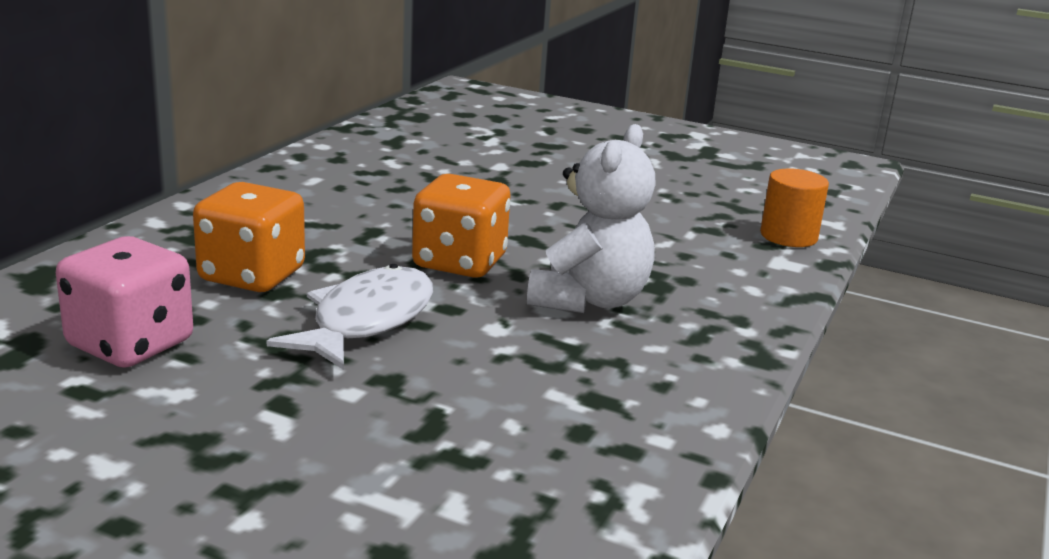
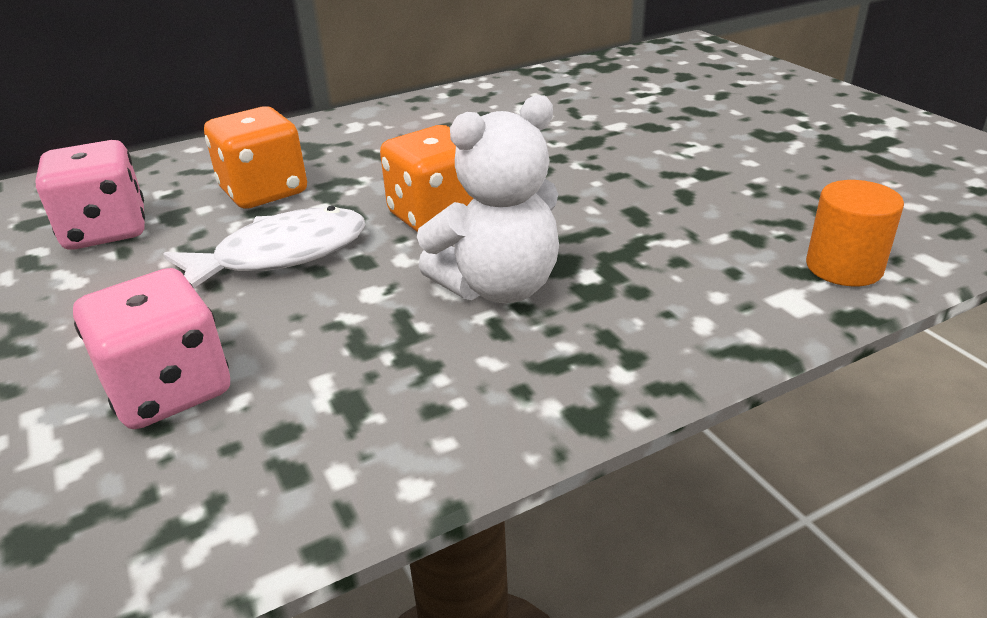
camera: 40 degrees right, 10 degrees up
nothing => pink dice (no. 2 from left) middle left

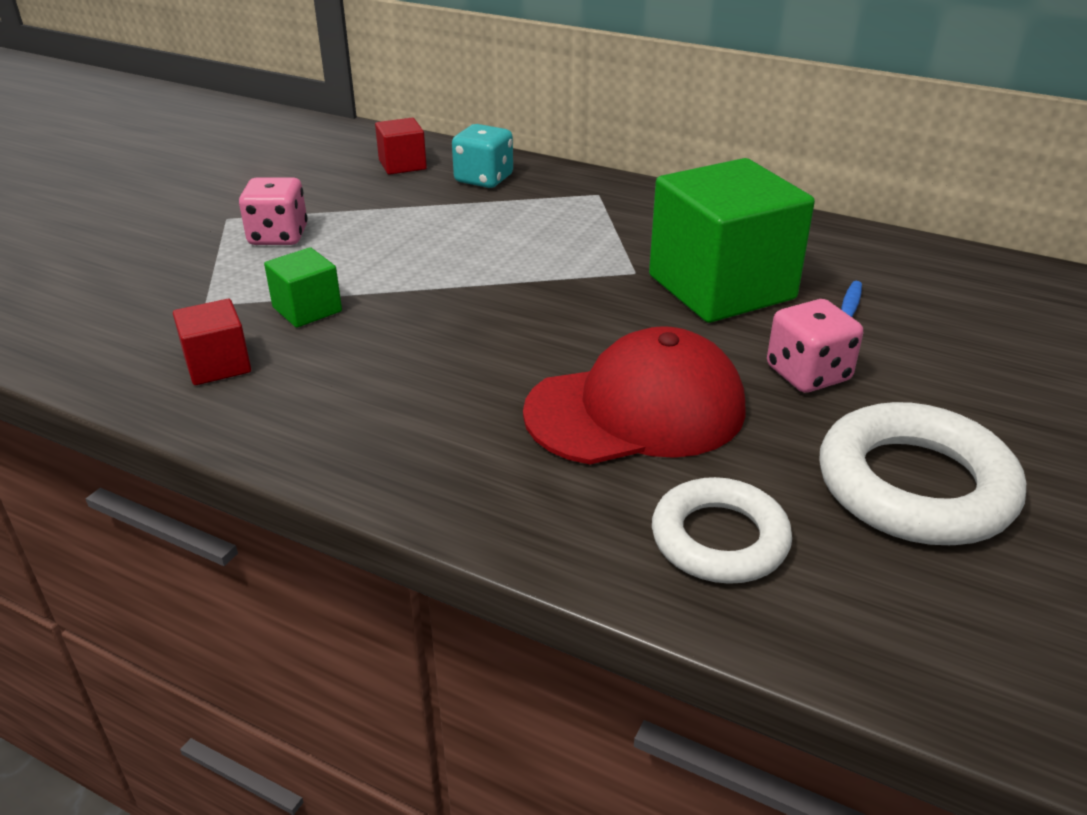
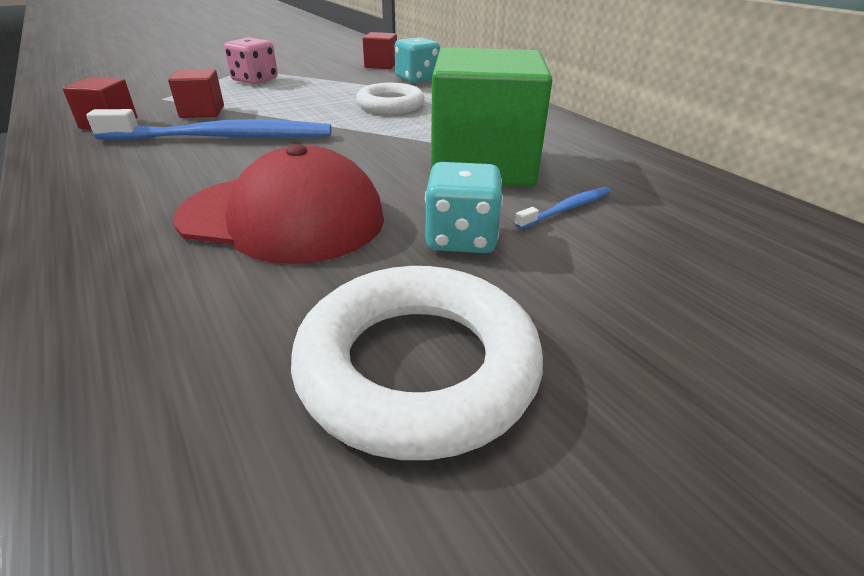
camera: 30 degrees right, 0 degrees up
green cube (no. 1 from left) middle left => red cube (no. 2 from left) top left
white ring (no. 1 from left) centre => white ring (no. 1 from left) top centre, relocated
pink dice (no. 2 from left) middle right => turquoise dice (no. 2 from left) centre
nothing => blue toothbrush (no. 1 from left) top left

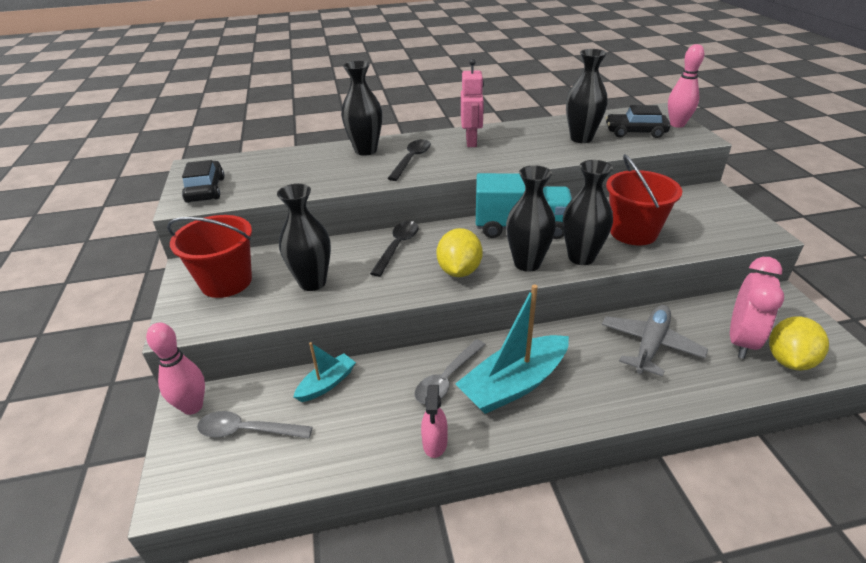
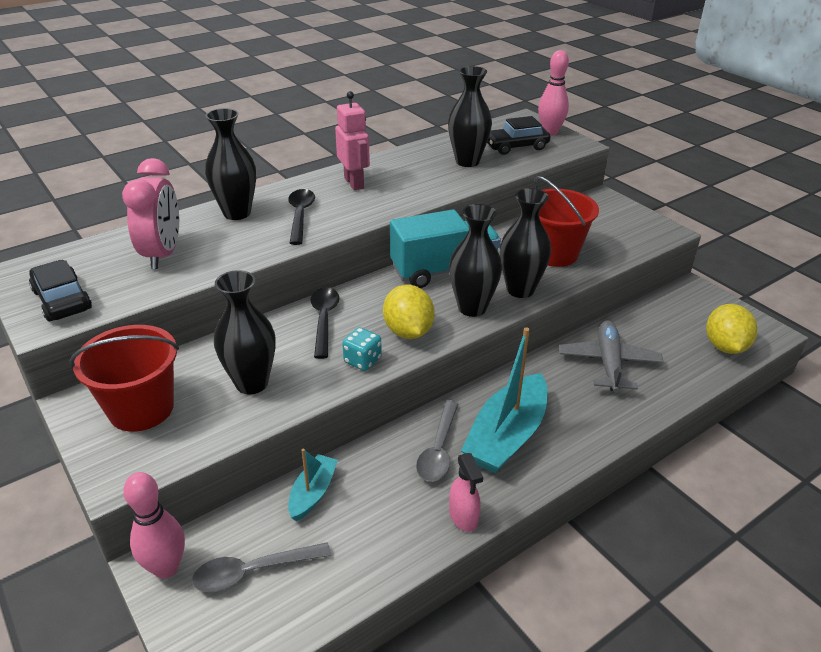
camera: 25 degrees left, 0 degrees up
pink clock middle right => pink clock top left, relocated
nothing => turquoise dice centre

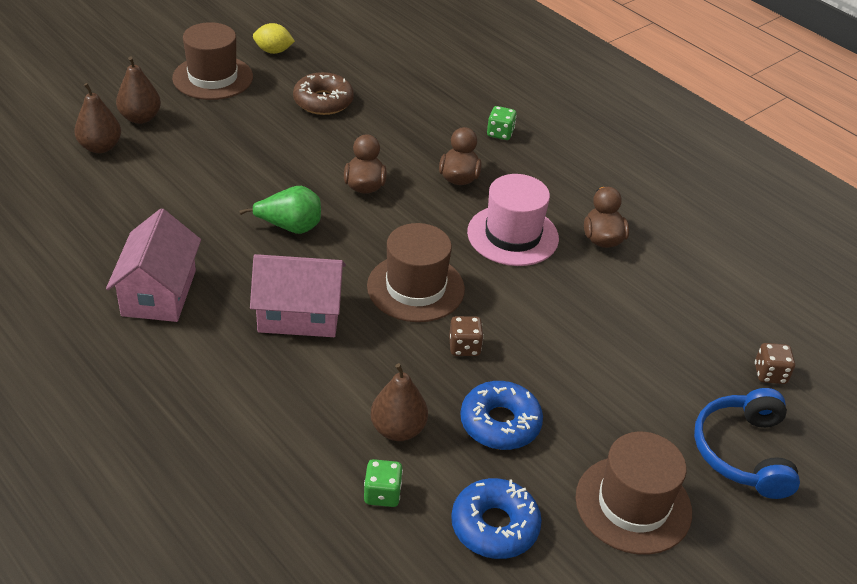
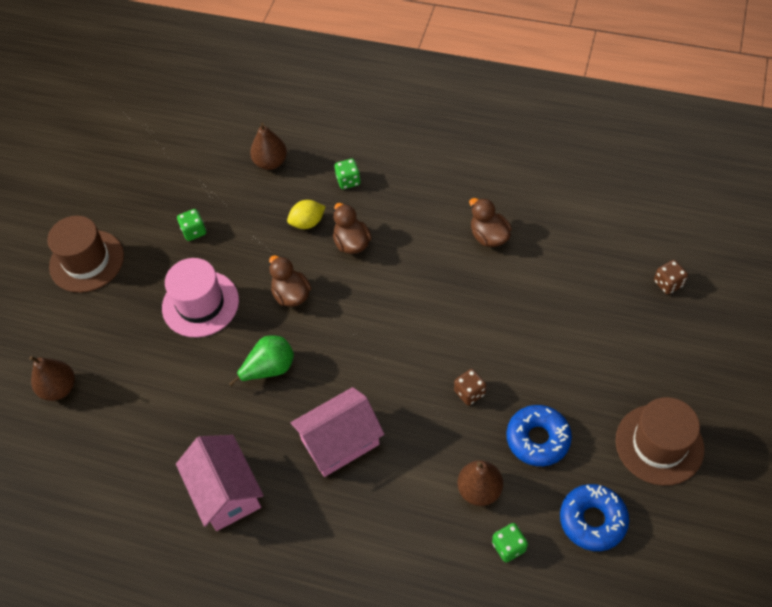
camera: 25 degrees left, 15 degrees up
brown pear (no. 2 from left) top left => brown pear (no. 2 from left) top centre, relocated
yellow lemon top left => yellow lemon centre, relocated
brown donut top centre => green dice (no. 1 from left) middle left
brown hat (no. 2 from left) centre => nothing
pink hat centre => pink hat middle left, relocated
blue headphones bottom right => nothing

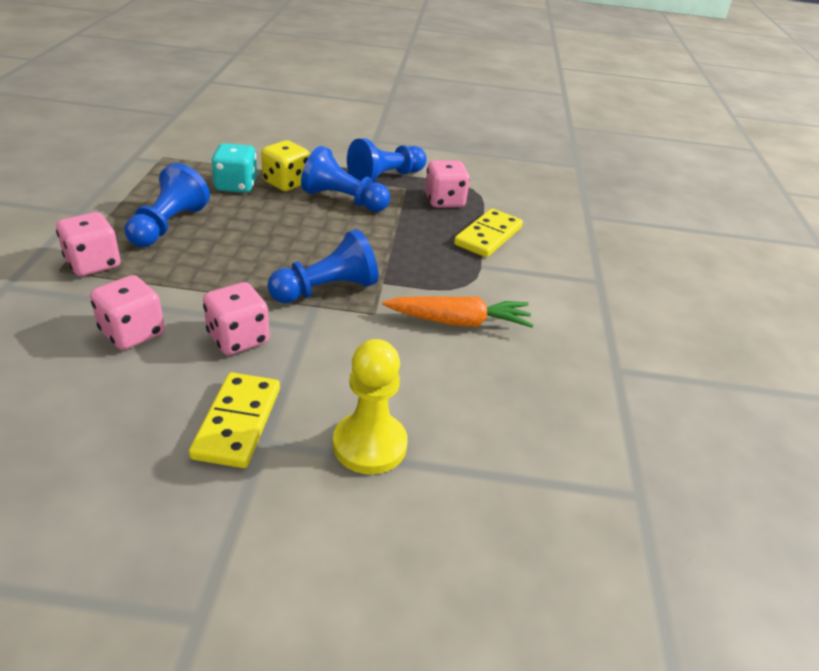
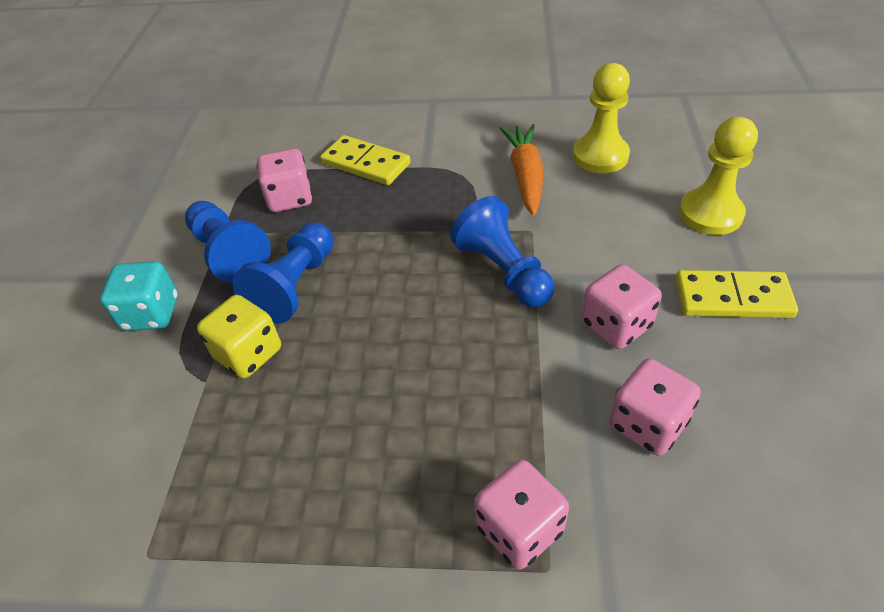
camera: 85 degrees left, 10 degrees up
blue pawn (no. 1 from left) top left => nothing
turquoise dice top left => turquoise dice middle left, relocated
nothing => yellow pawn (no. 1 from left) top right

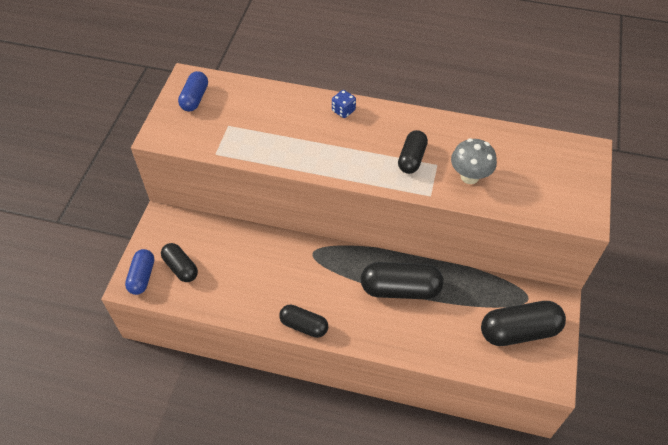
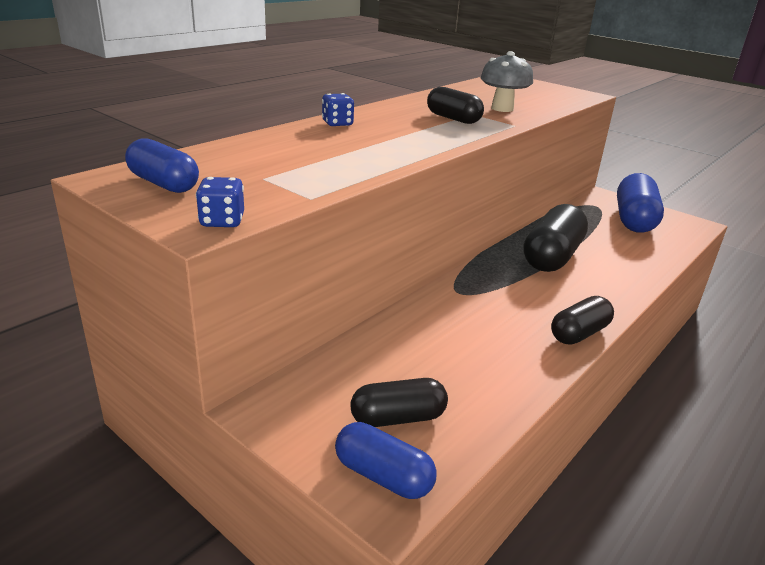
camera: 65 degrees left, 25 degrees down
black capsule (no. 5 from left) bottom right => blue capsule (no. 3 from left) middle right
nothing => blue dice (no. 1 from left) middle left

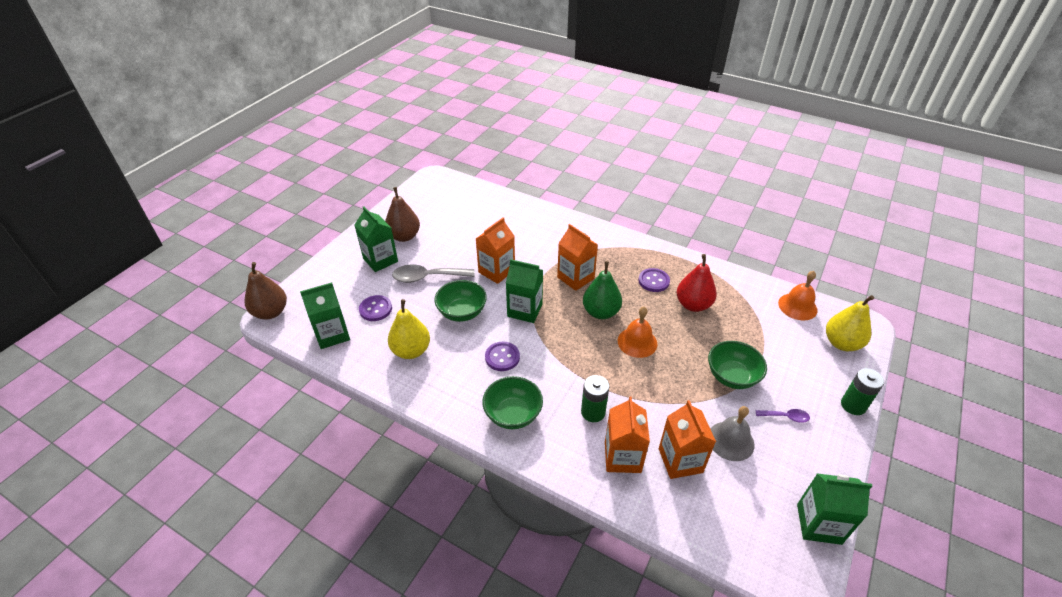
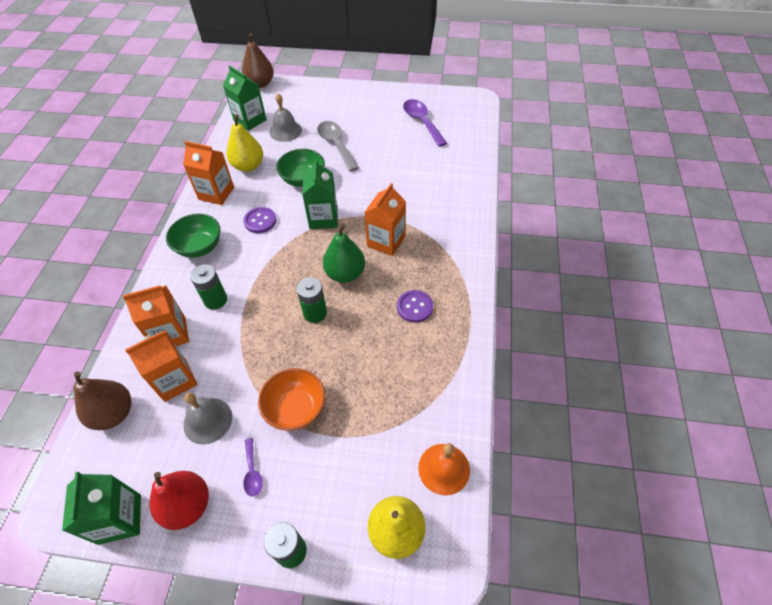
camera: 70 degrees right, 10 degrees up
green carton (no. 2 from left) centre => nothing
purple button (no. 1 from left) centre => grey bell (no. 2 from left) top centre
brown pear (no. 2 from left in the first image) centre => brown pear (no. 1 from left) middle left, relocated
orange carton (no. 1 from left in the first image) centre => orange carton (no. 3 from left) top left, relocated
orange bell (no. 1 from left) centre => green battery (no. 3 from left) centre
red pear centre => red pear bottom left, relocated
green bowl (no. 3 from left) middle right => orange bowl centre
nothing => purple spoon (no. 2 from left) top centre

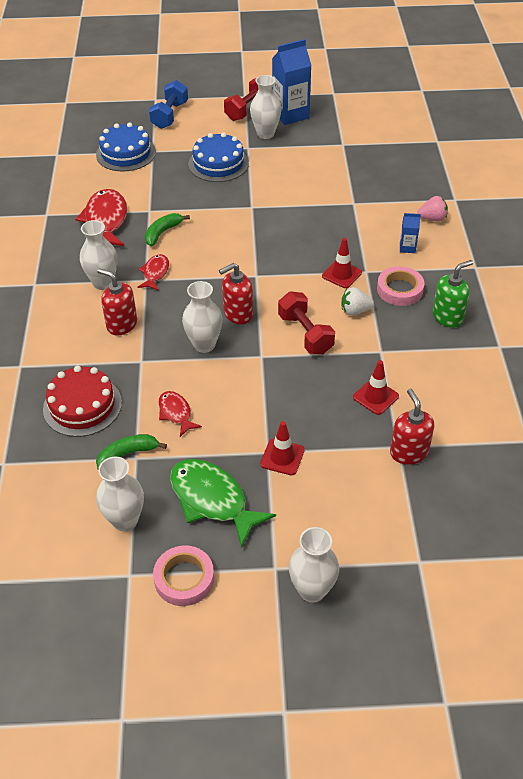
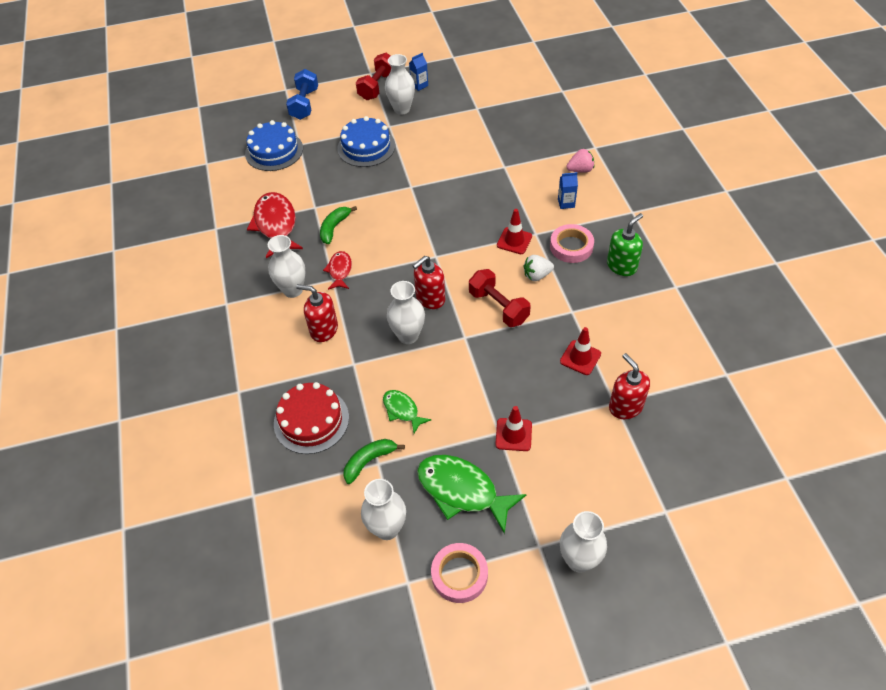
camera: 10 degrees left, 5 degrees up
red fish (no. 3 from left) centre => green fish (no. 1 from left) centre
blue carton (no. 1 from left) top centre, x0.47

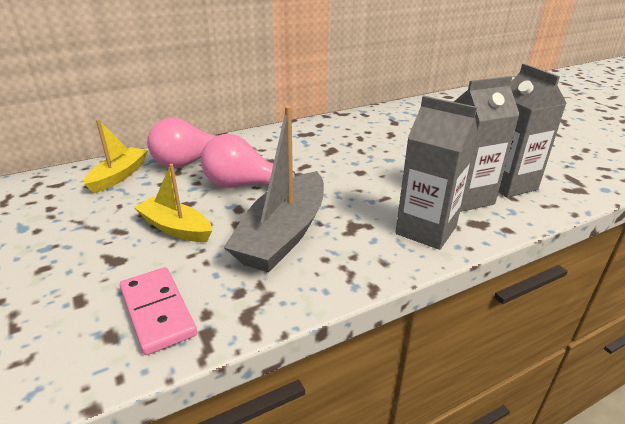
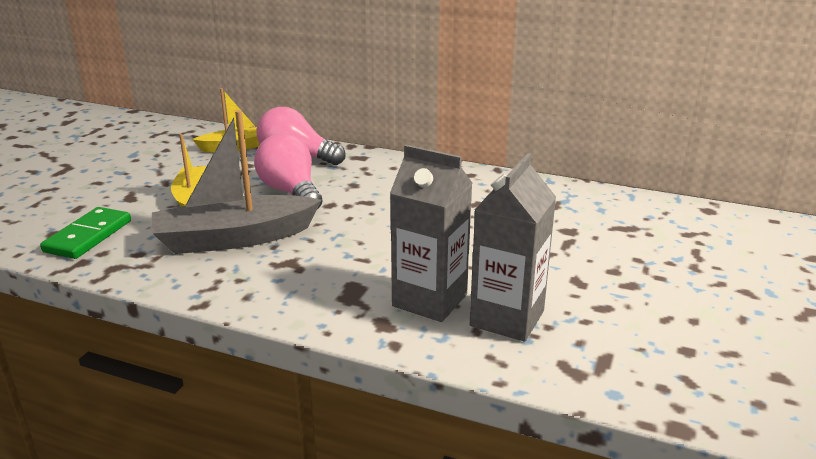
camera: 50 degrees right, 5 degrees down
pink domino bottom left => green domino middle left
grey carton (no. 1 from left) middle right => nothing

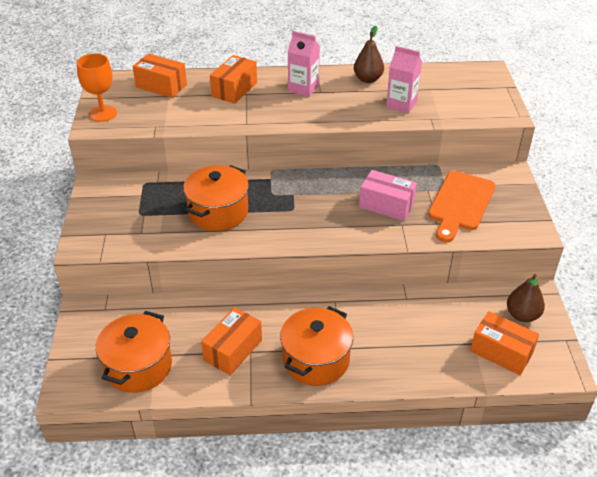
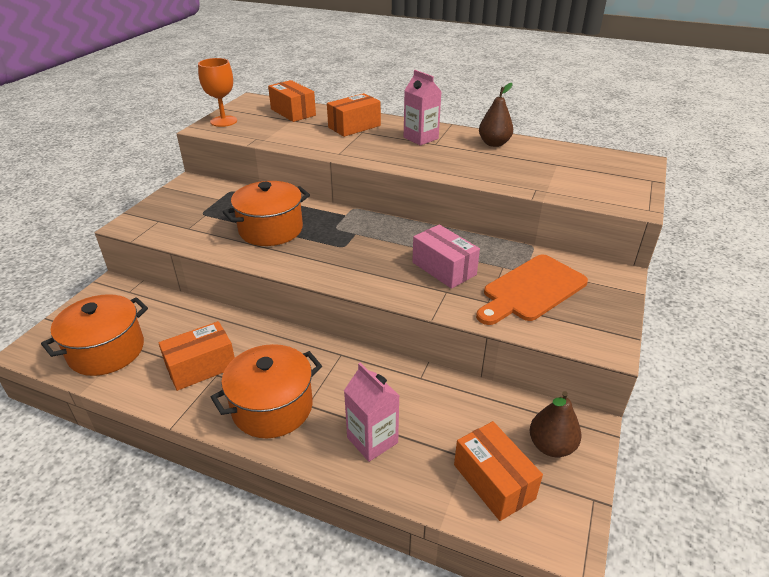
camera: 25 degrees right, 5 degrees down
pink carton (no. 2 from left in the first image) top right => pink carton (no. 1 from left) bottom centre, relocated

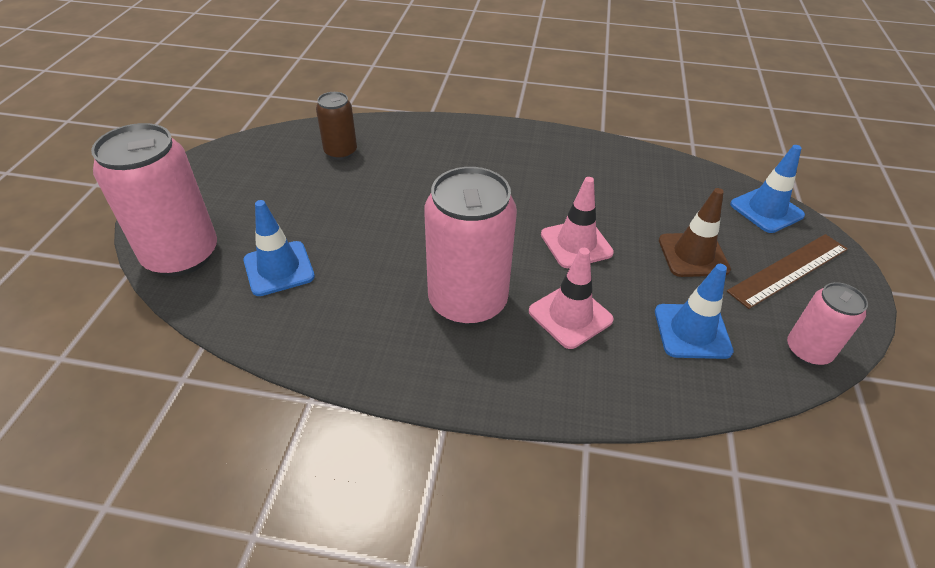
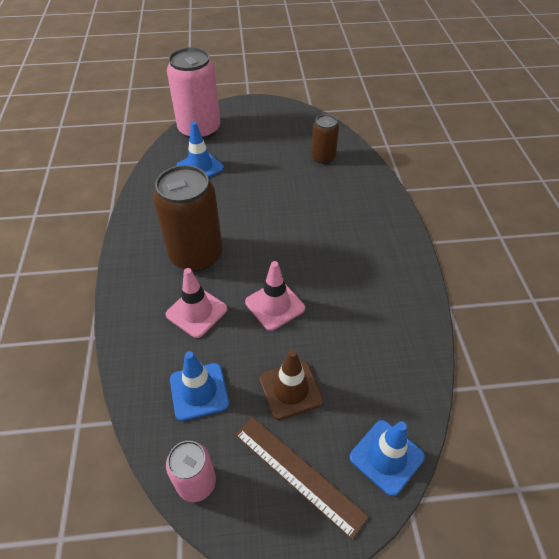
camera: 75 degrees right, 5 degrees up
pink can (no. 2 from left) centre => brown can (no. 1 from left) centre

